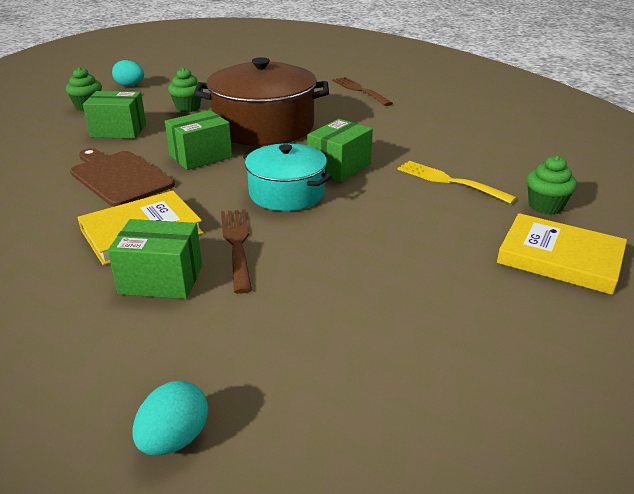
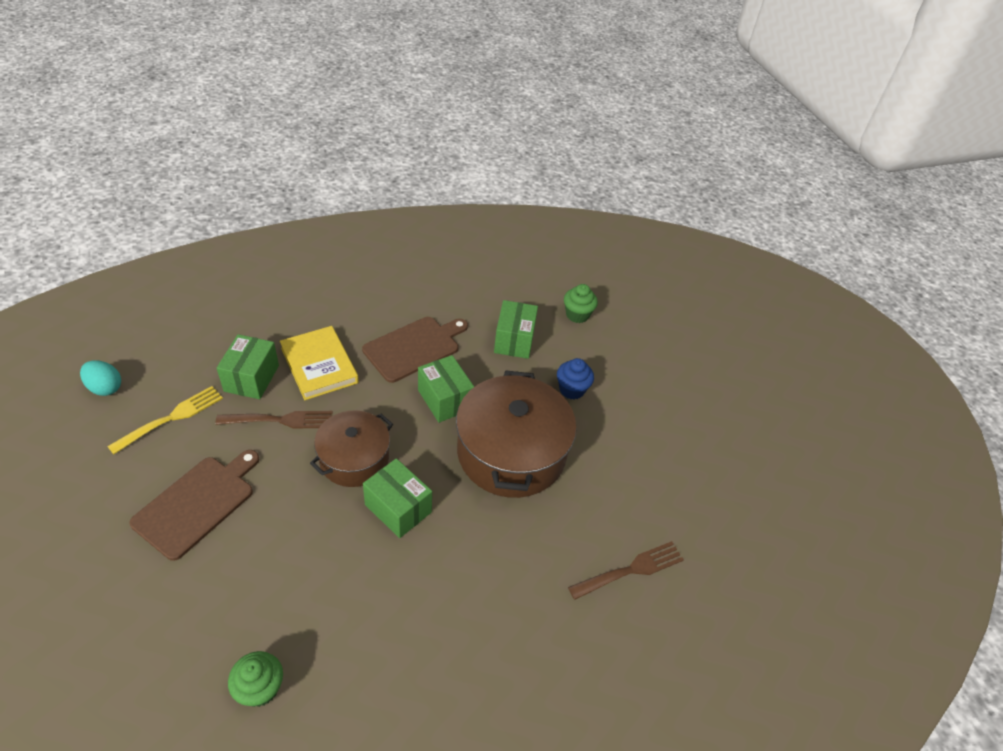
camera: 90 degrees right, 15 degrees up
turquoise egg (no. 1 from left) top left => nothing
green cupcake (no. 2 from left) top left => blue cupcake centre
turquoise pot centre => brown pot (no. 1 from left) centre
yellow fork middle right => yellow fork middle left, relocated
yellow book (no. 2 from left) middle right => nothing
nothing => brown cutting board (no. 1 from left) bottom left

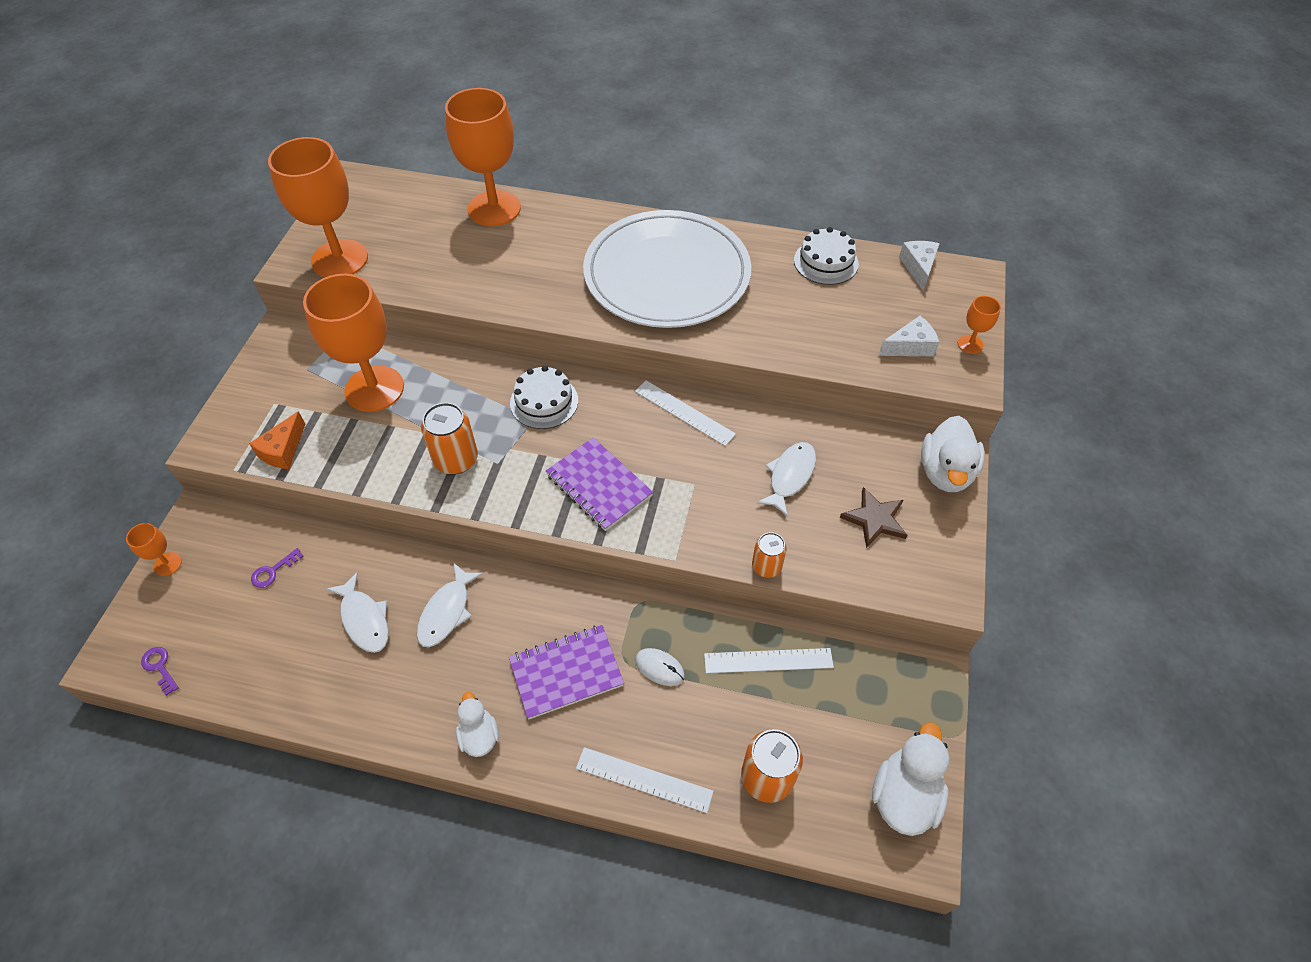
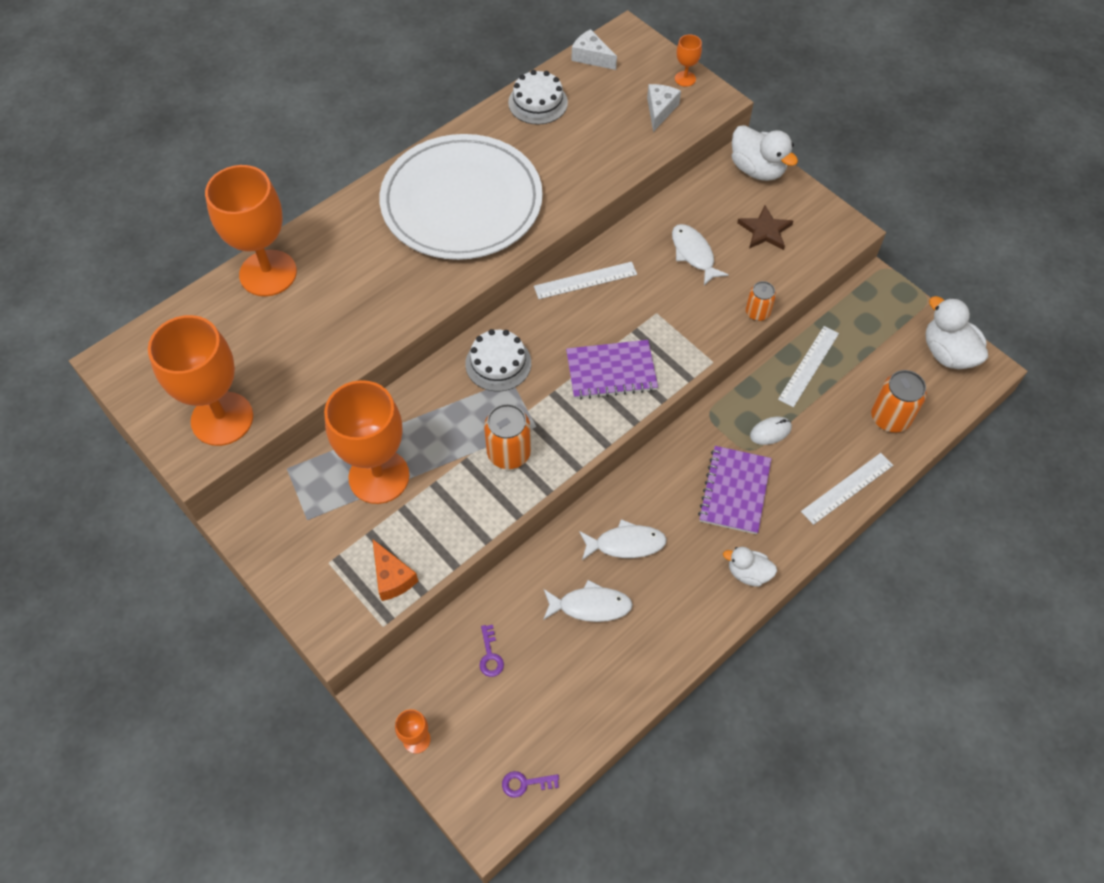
camera: 55 degrees left, 5 degrees up
white fish (no. 2 from left) centre, 60 degrees counterclockwise

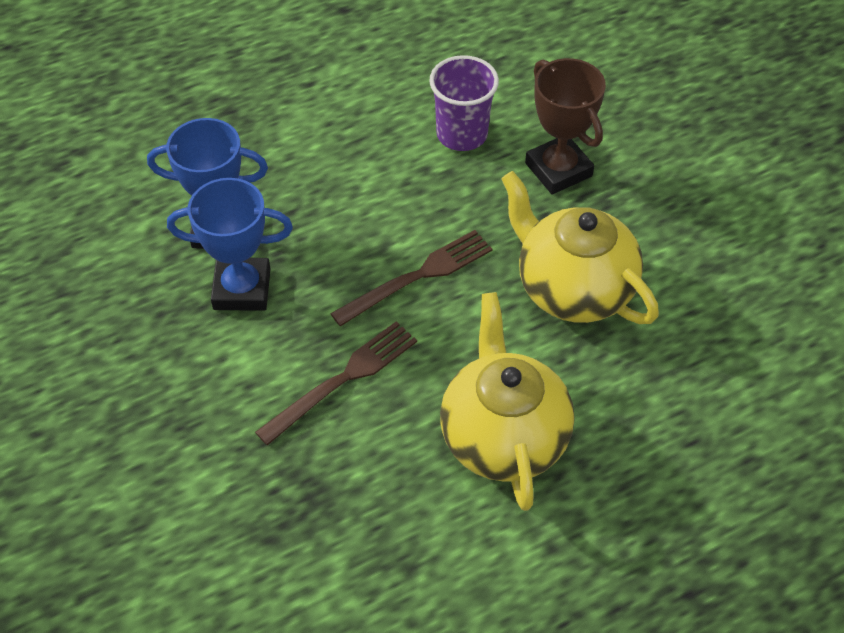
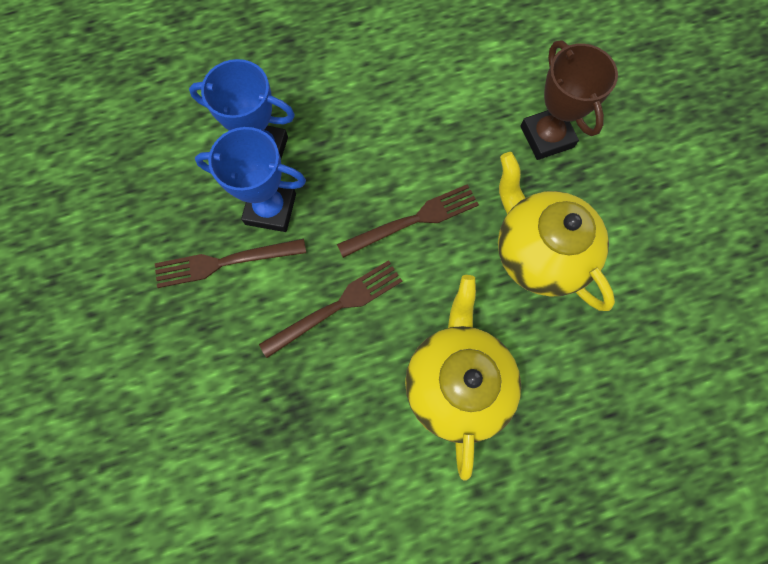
camera: 10 degrees right, 20 degrees up
purple cup top centre => nothing
nothing => brown fork (no. 1 from left) middle left

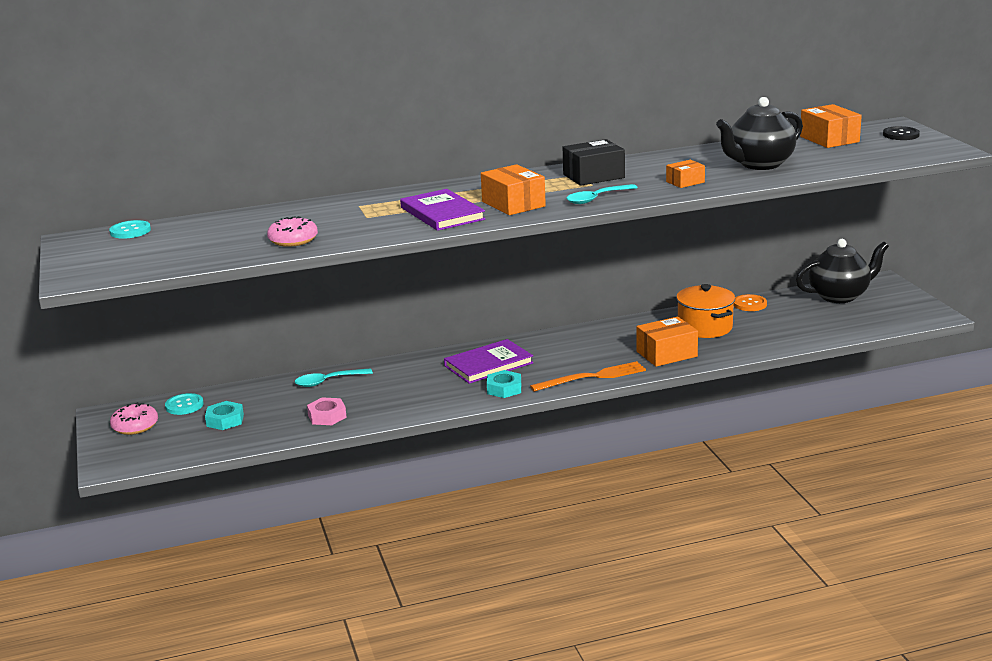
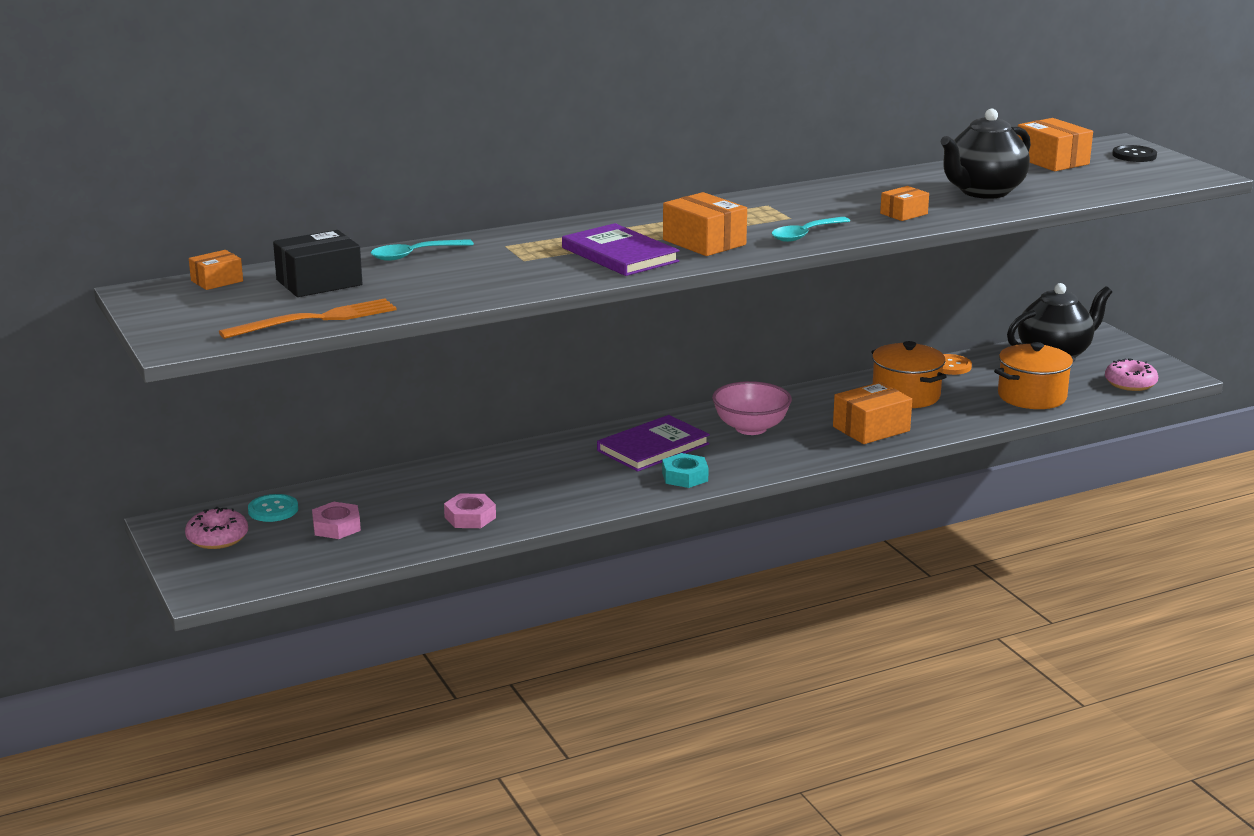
camera: 10 degrees left, 0 degrees up
turquoise button (no. 1 from left) middle left => orange box (no. 1 from left) top left
turquoise nut (no. 1 from left) middle left => pink nut (no. 1 from left) middle left
pink donut (no. 2 from left) middle left => pink donut (no. 2 from left) middle right, relocated
turquoise spoon (no. 1 from left) centre => turquoise spoon (no. 1 from left) top centre, relocated
orange fork centre => orange fork middle left, relocated
black box top centre => black box top left, relocated
nothing => pink bowl centre
nothing => orange pot (no. 2 from left) middle right

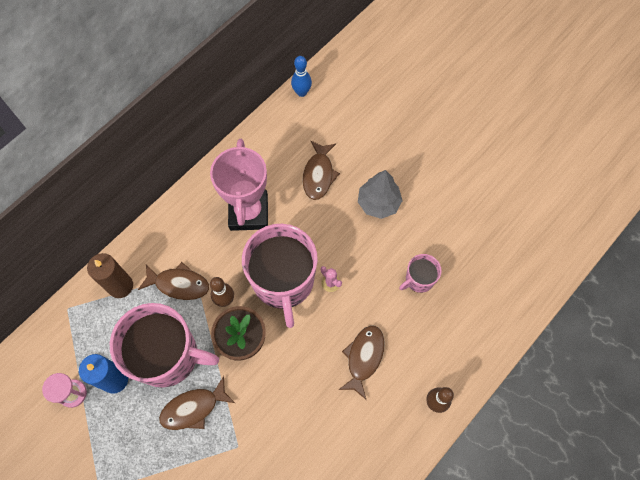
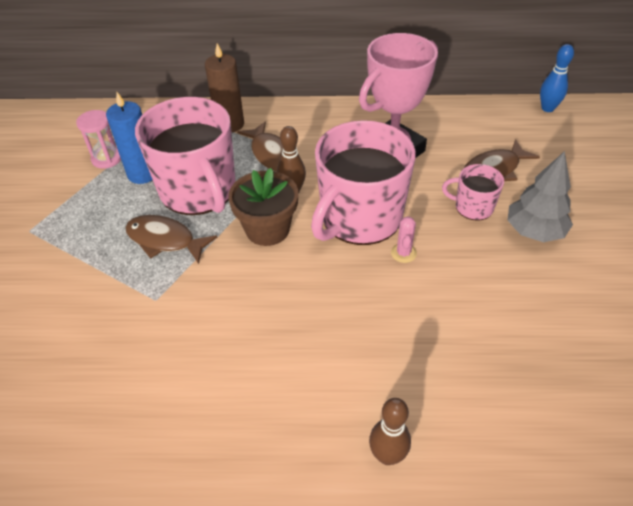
camera: 50 degrees right, 20 degrees down
brown fish (no. 4 from left) bottom centre => nothing
pink mug (no. 3 from left) centre => pink mug (no. 3 from left) middle right, relocated

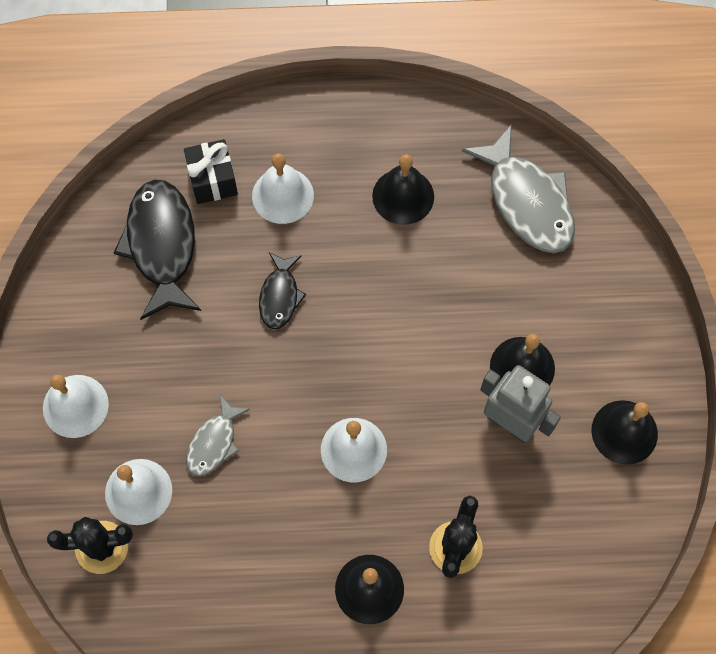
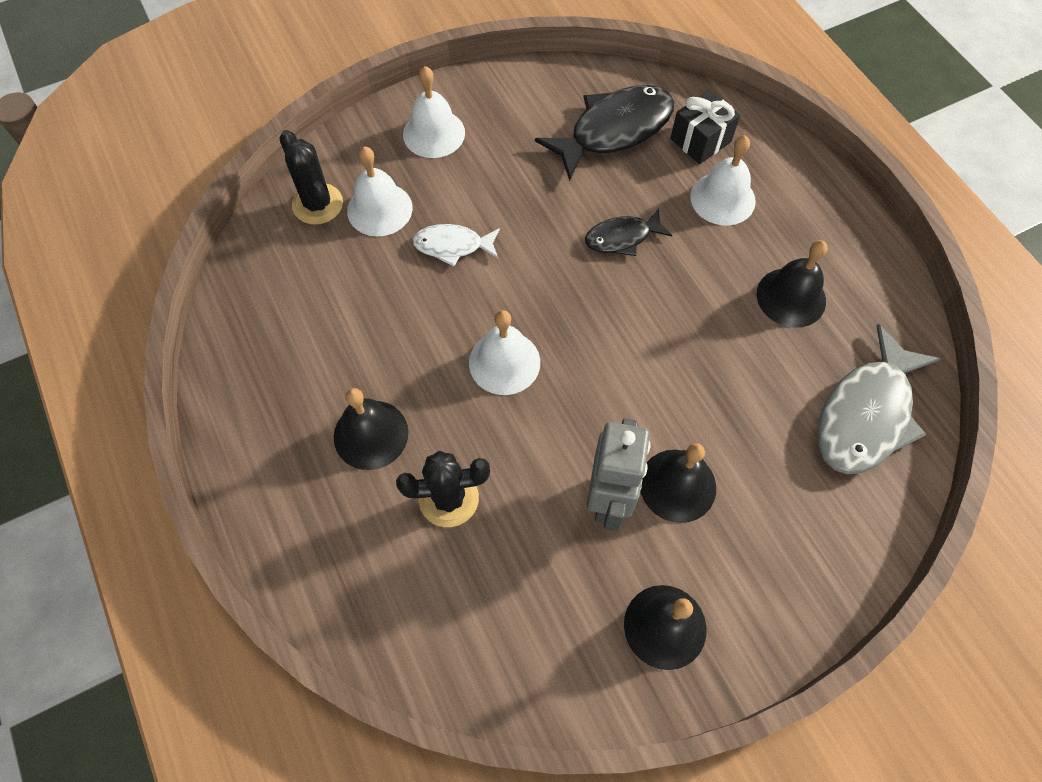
camera: 65 degrees right, 5 degrees down
grey fish (no. 1 from left) middle left => white fish top centre

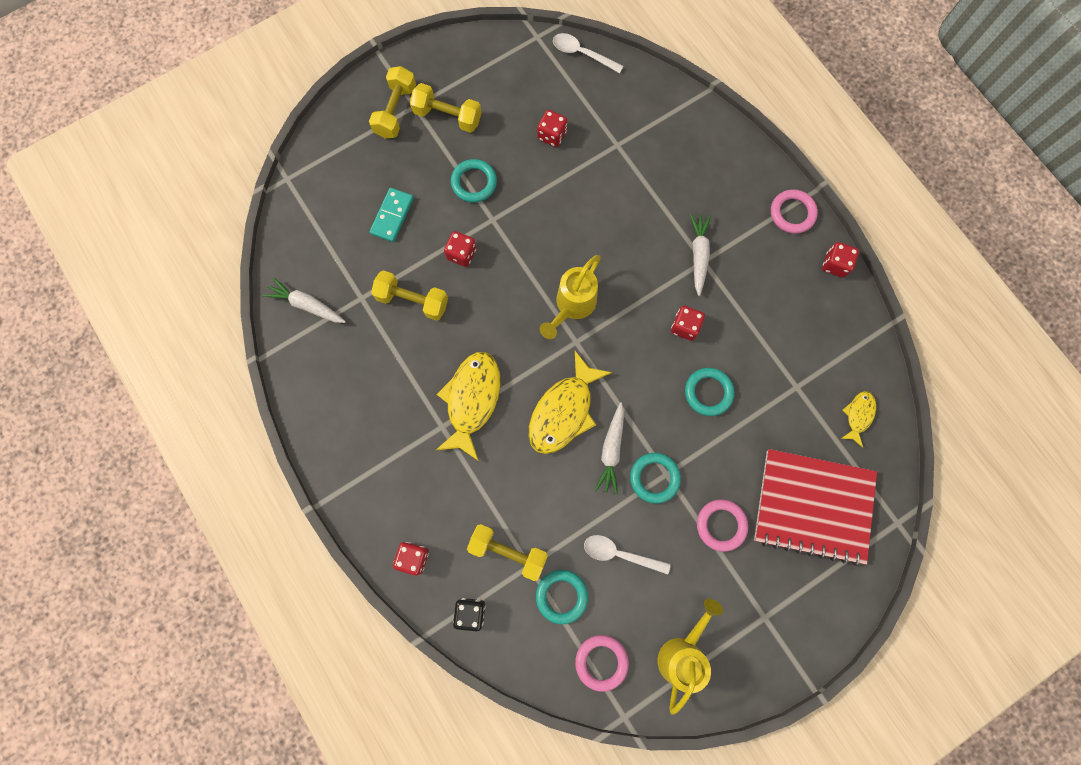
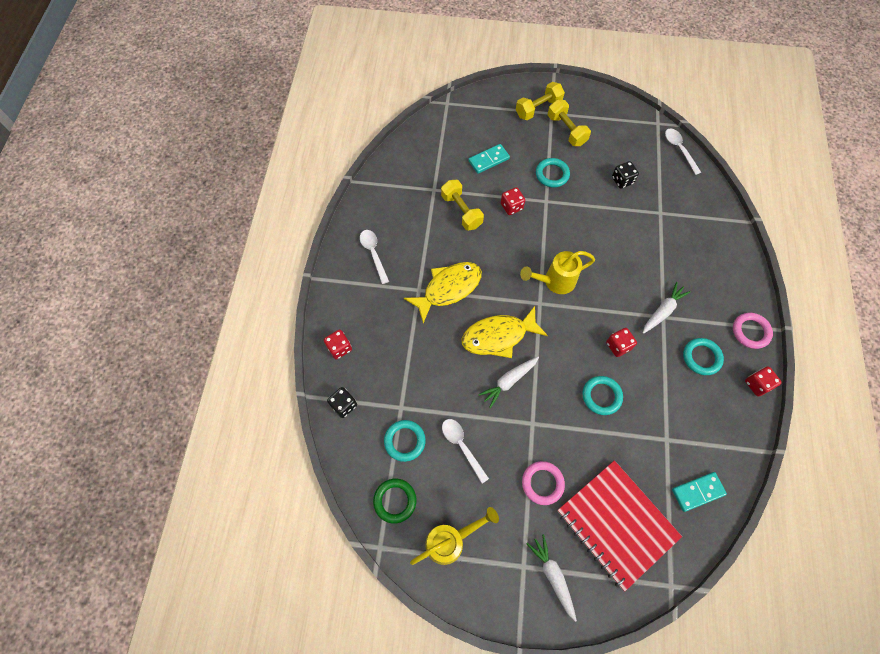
camera: 40 degrees right, 10 degrees down
white carrot (no. 1 from left in the first image) middle left => white carrot (no. 2 from left) bottom centre, relocated
yellow dumbbell (no. 4 from left) bottom centre => nothing
red dice (no. 3 from left) top centre => black dice (no. 2 from left) top right
pink ring (no. 1 from left) bottom centre => green ring bottom centre
turquoise ring (no. 3 from left in the first image) centre => turquoise ring (no. 4 from left) middle right, relocated
yellow fish (no. 3 from left) middle right => turquoise domino (no. 2 from left) bottom right
nothing => white spoon (no. 1 from left) centre

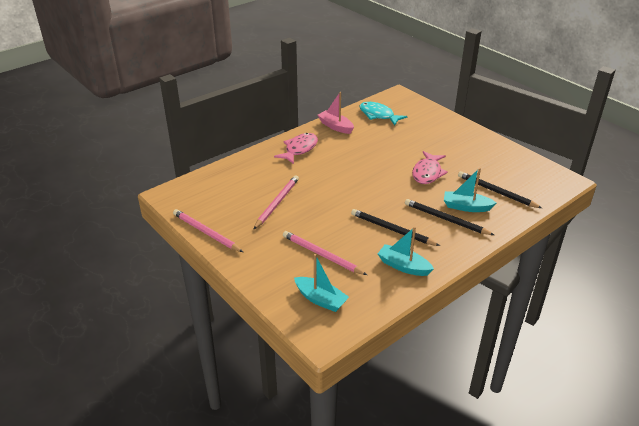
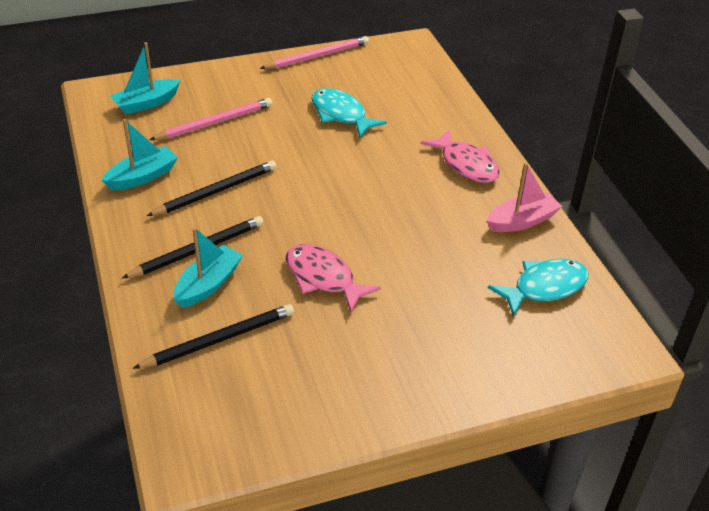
camera: 110 degrees right, 5 degrees up
pink pencil (no. 2 from left) centre => turquoise fish (no. 1 from left) top centre

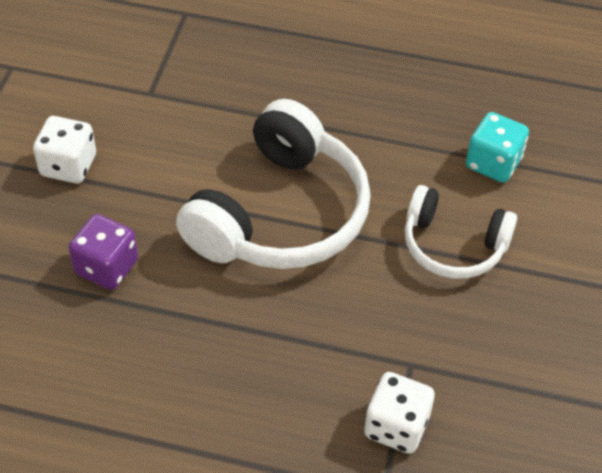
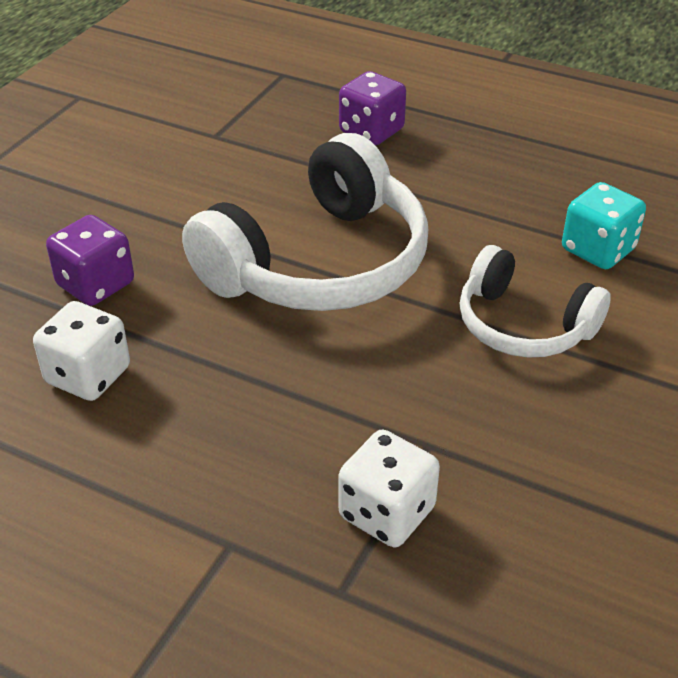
camera: 15 degrees right, 10 degrees down
white dice (no. 1 from left) top left => white dice (no. 1 from left) middle left, relocated
nothing => purple dice (no. 2 from left) top centre

